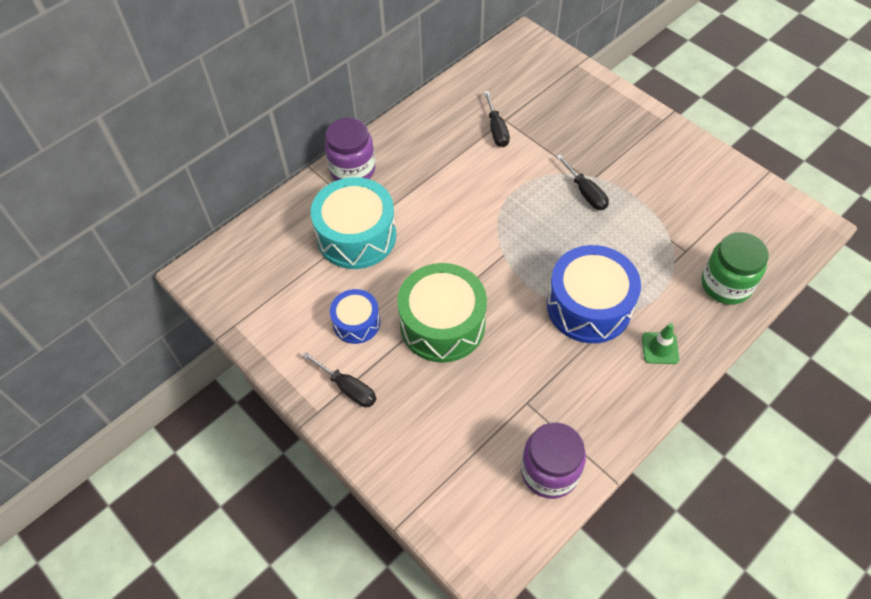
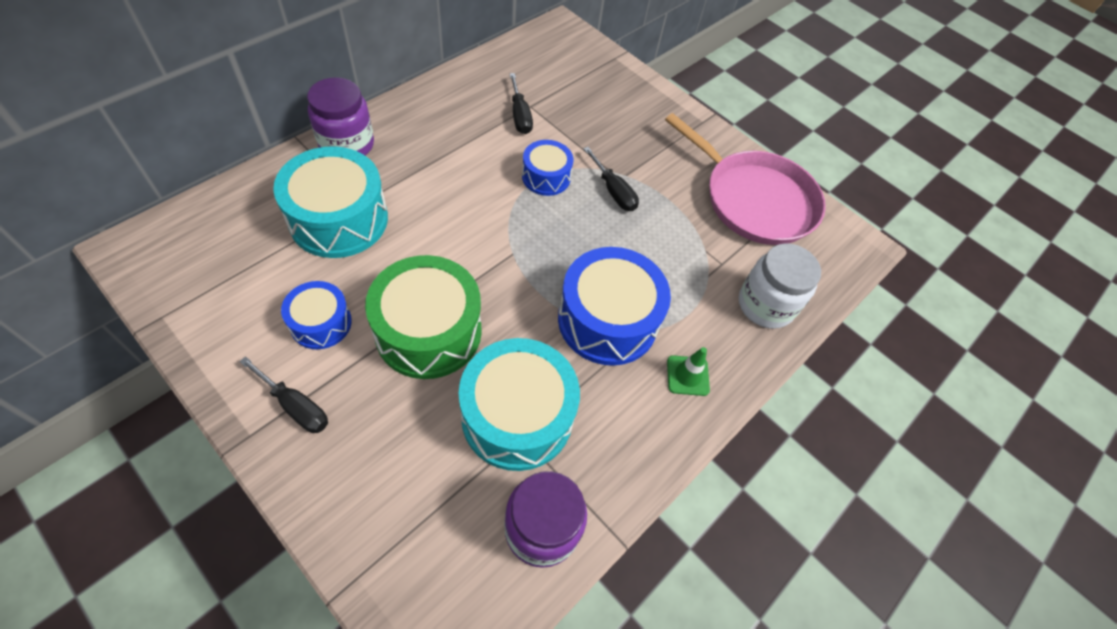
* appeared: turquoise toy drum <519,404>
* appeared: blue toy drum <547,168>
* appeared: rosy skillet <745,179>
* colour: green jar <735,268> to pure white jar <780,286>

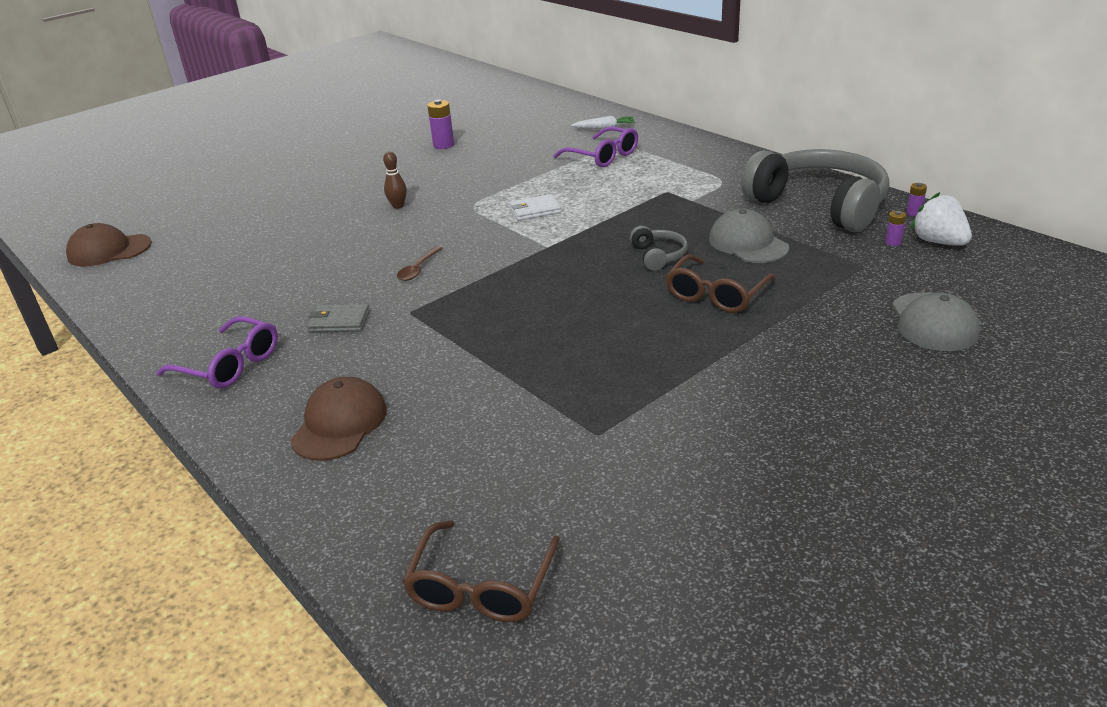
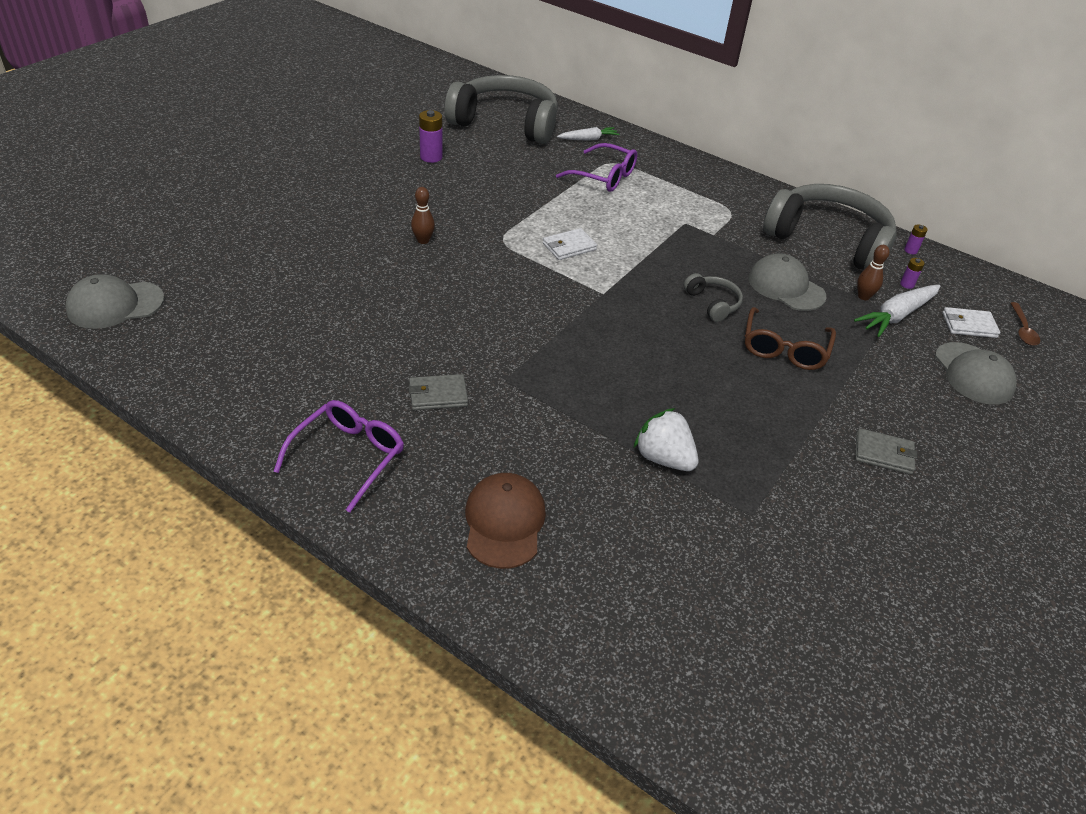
* missing: russet eyeglasses <481,571>
* appeared: ash-grey headphones <501,109>
* appeared: pure white toy carrot <897,311>
* appeared: ash-grey wallet <886,451>
* appeared: russet tenpin <873,272>
* appeared: pure white wallet <971,322>
* relocated: russet tablespoon <420,263> to <1025,324>
* relocated: pure white berry <941,218> to <666,439>
* colour: russet baseball cap <109,245> to ash-grey baseball cap <114,301>
* spun: royal purple eyeglasses <217,352> = <338,456> 75 degrees counterclockwise

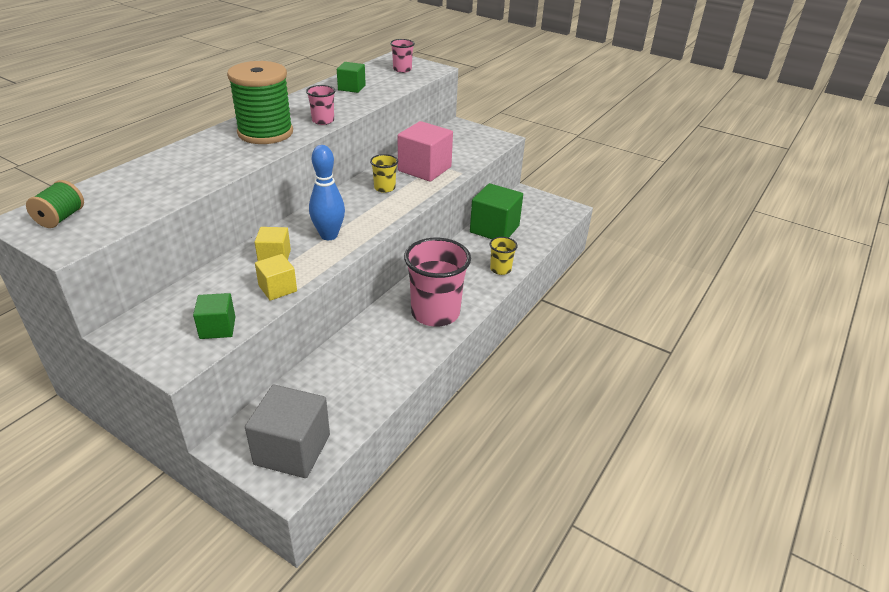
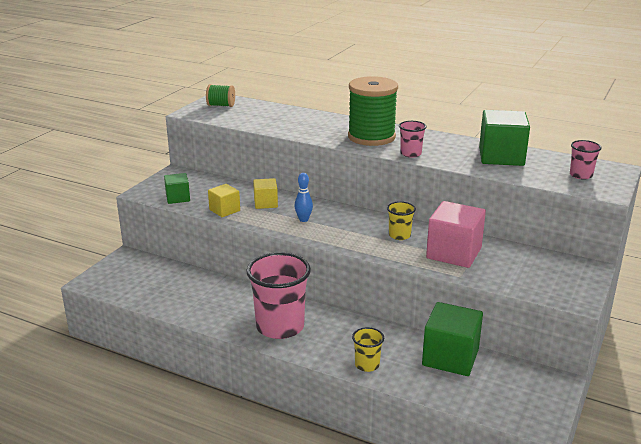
* missing: ash-grey cube <287,431>
* size: blue tenpin <327,192> = <304,197> x0.60
* size: green cube <351,77> = <504,138> x1.78

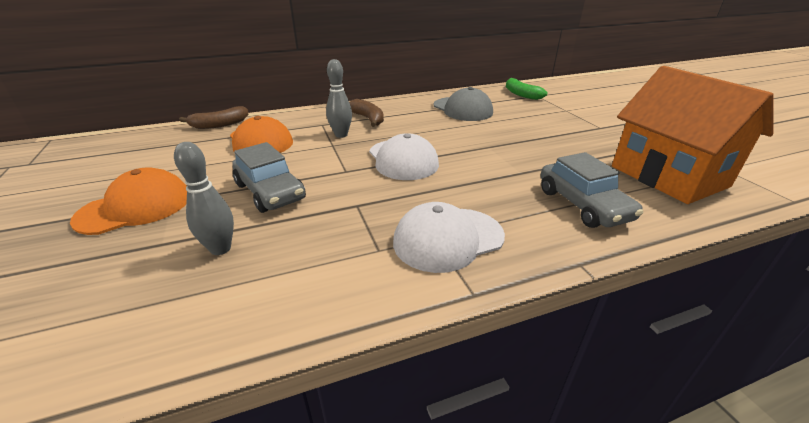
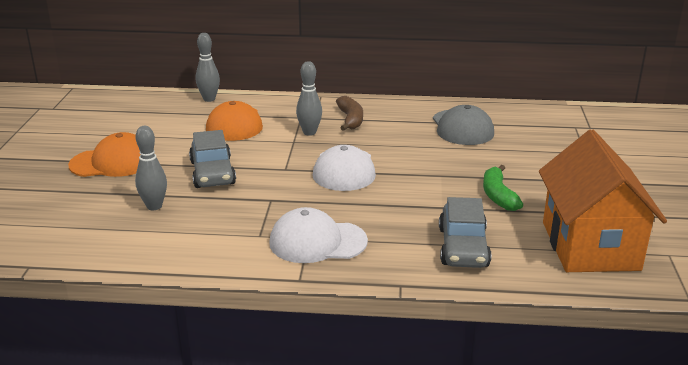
* relocated: green banana fruit <527,89> to <503,188>
* exchanged: russet banana fruit <213,117> to ash-grey tenpin <208,67>

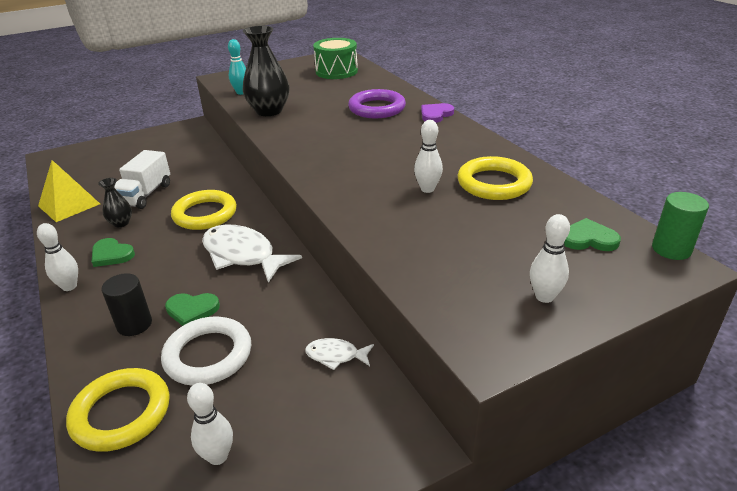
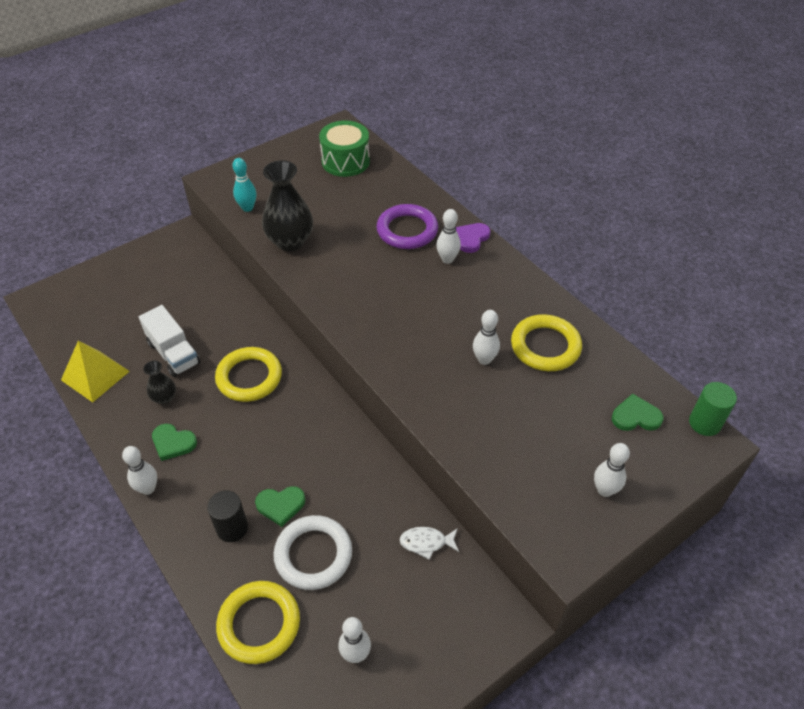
* missing: pure white fish <252,253>
* appeared: pure white tenpin <448,236>
* spun: pure white lorry <142,179> = <169,341> 45 degrees counterclockwise

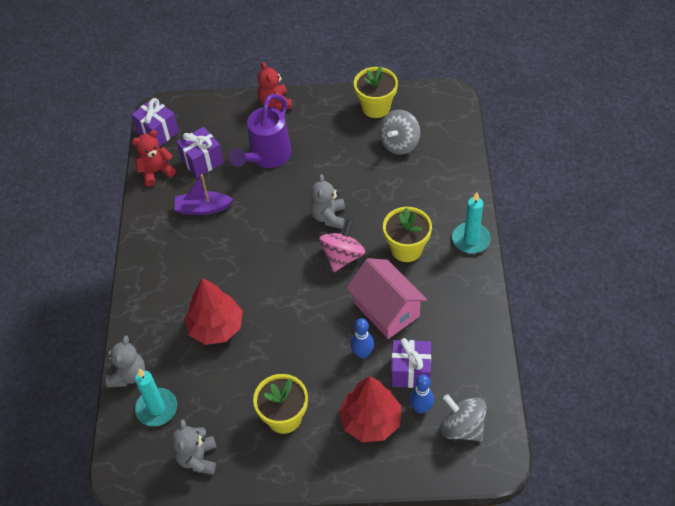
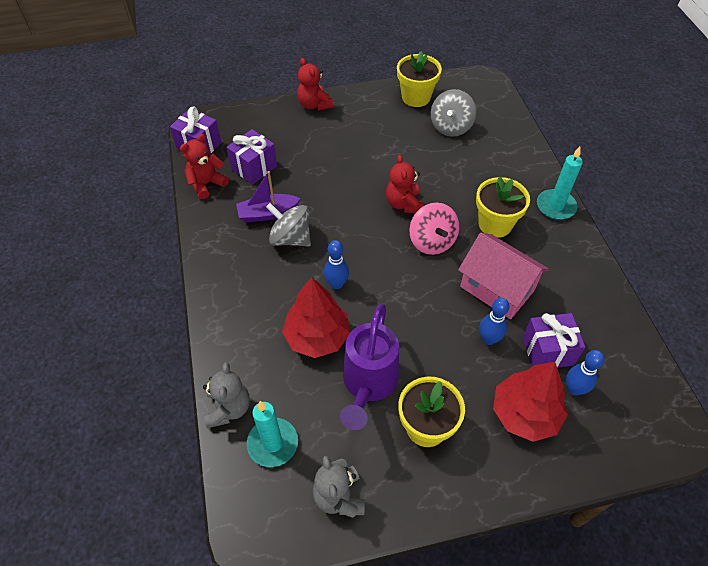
* appeared: blue tenpin <336,264>
* relocated: royal purple watering pot <260,131> to <369,366>
* relocated: ash-grey toy top <464,417> to <288,225>
* colour: ash-grey stuffed bear <327,201> to crimson stuffed bear <404,184>
* spun: rosy toy top <342,246> = <434,229> 150 degrees clockwise

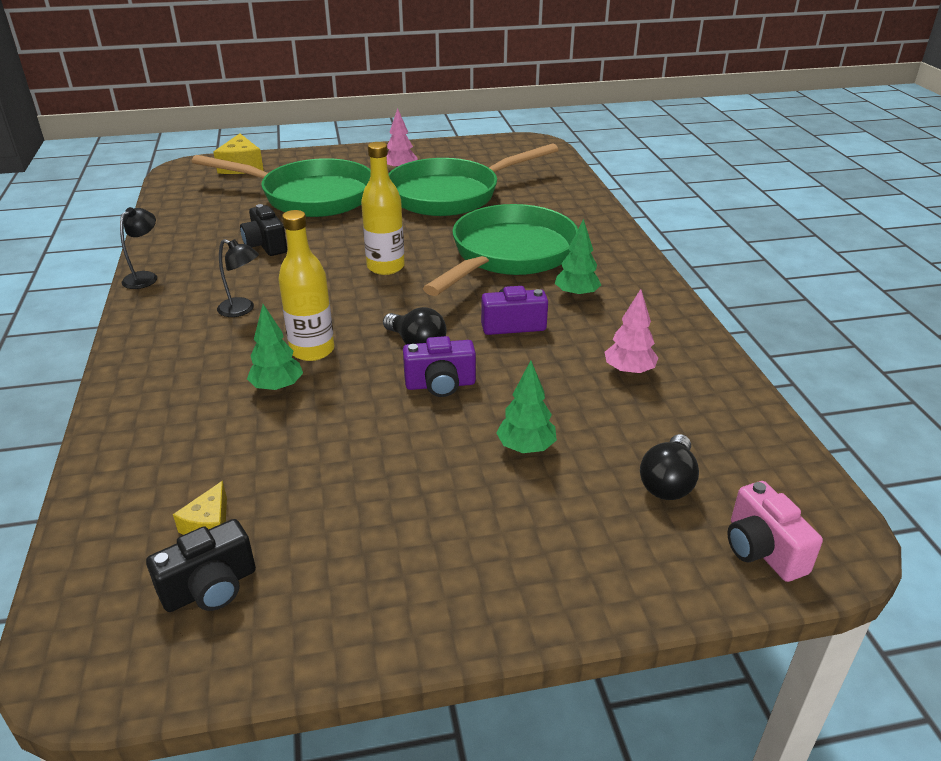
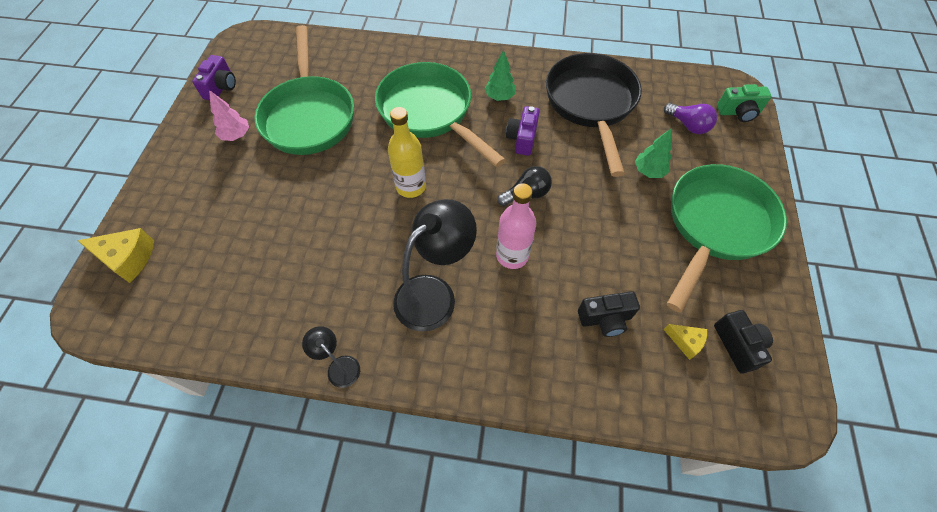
* missing: green toy tree <275,348>
* relocated: green skillet <281,186> to <727,238>
* relocated: ebony compact camera <263,230> to <609,314>
* relocated: royal purple compact camera <439,366> to <214,77>
* exchanged: rosy toy tree <631,332> to ebony skillet <594,115>
* colour: yellow flask <306,285> to rosy flask <516,226>
* colour: ebony light bulb <669,467> to royal purple light bulb <690,118>
* colour: rosy compact camera <775,531> to green compact camera <744,103>
* size: ebony reading lamp <238,278> = <435,265> x2.02

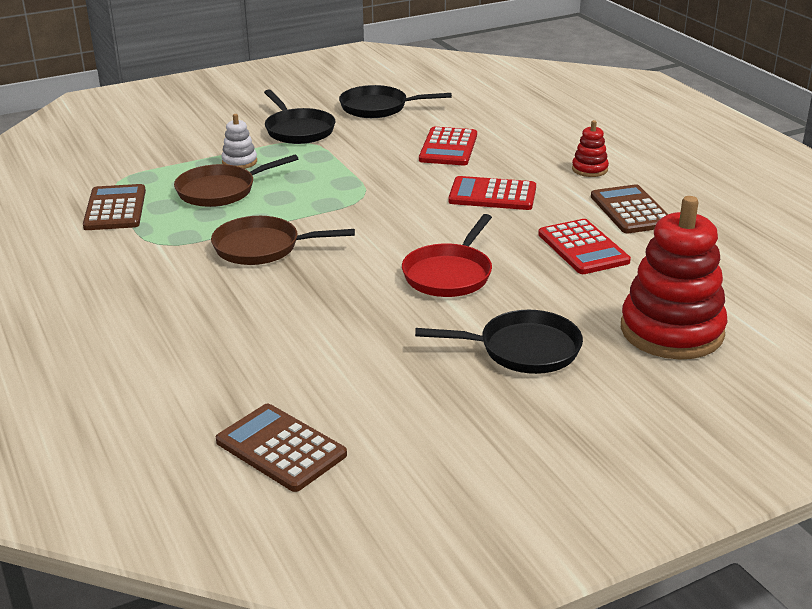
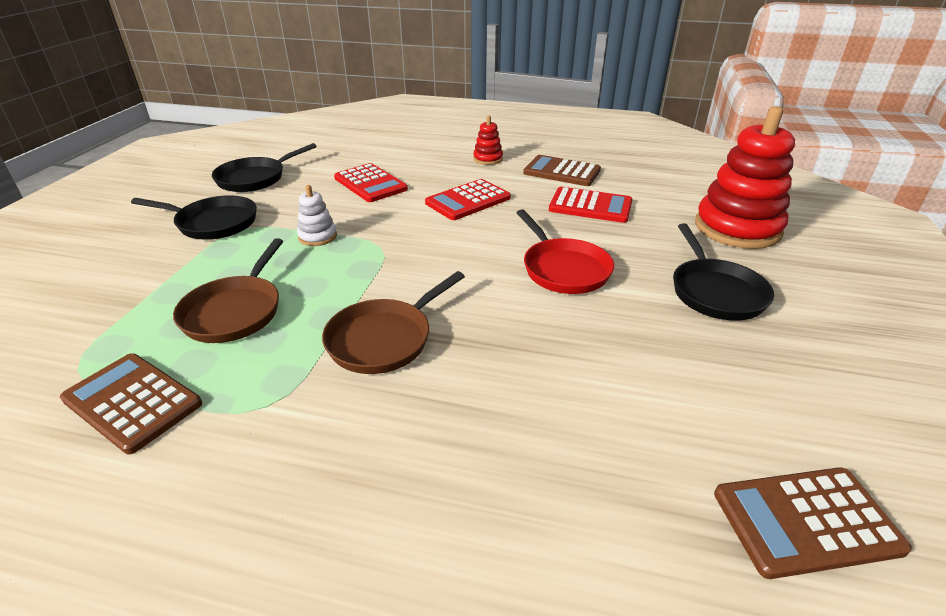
* relocated: pure white stacking toy <239,141> to <317,215>
* spun: ebony skillet <499,342> = <723,272> 135 degrees clockwise

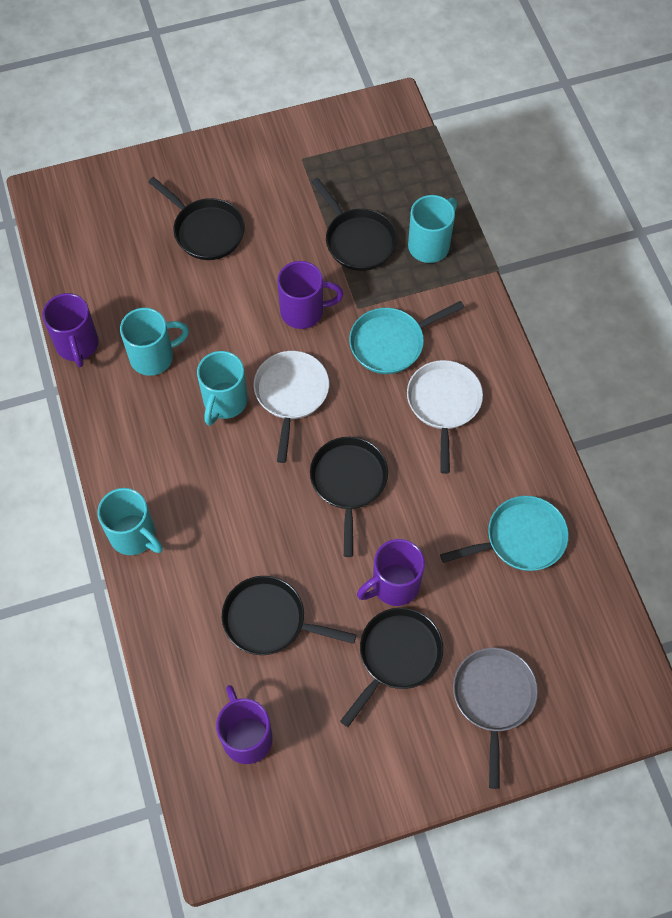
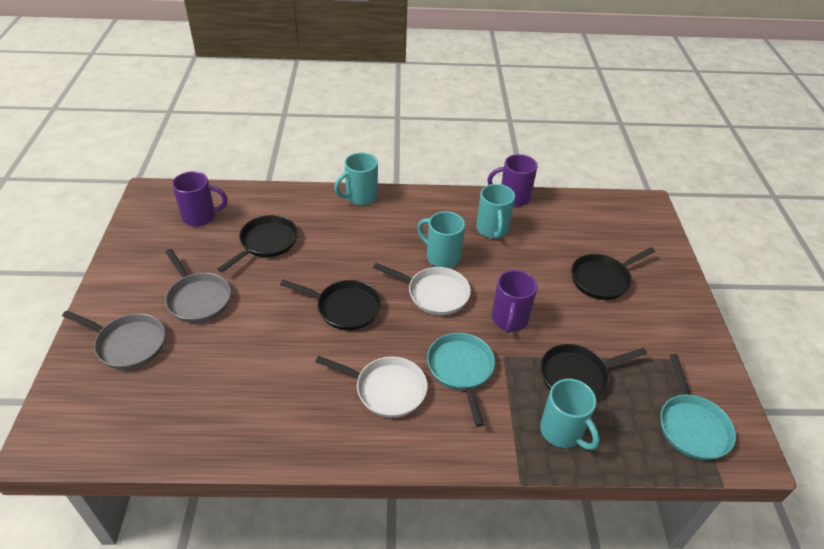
* missing: royal purple coffee mug <391,572>
* relocated: turquoise skillet <504,533> to <698,407>
* colour: ebony skillet <391,667> to ash-grey skillet <198,286>

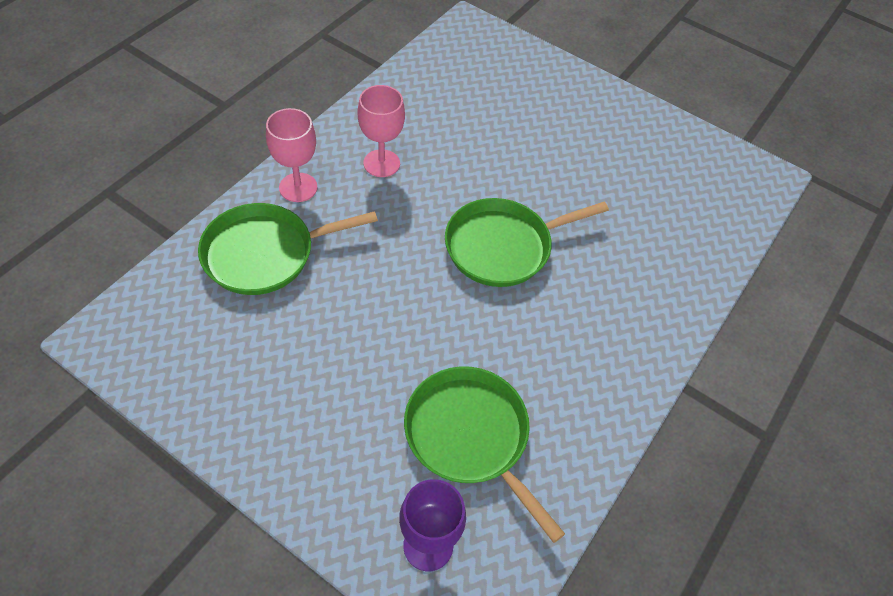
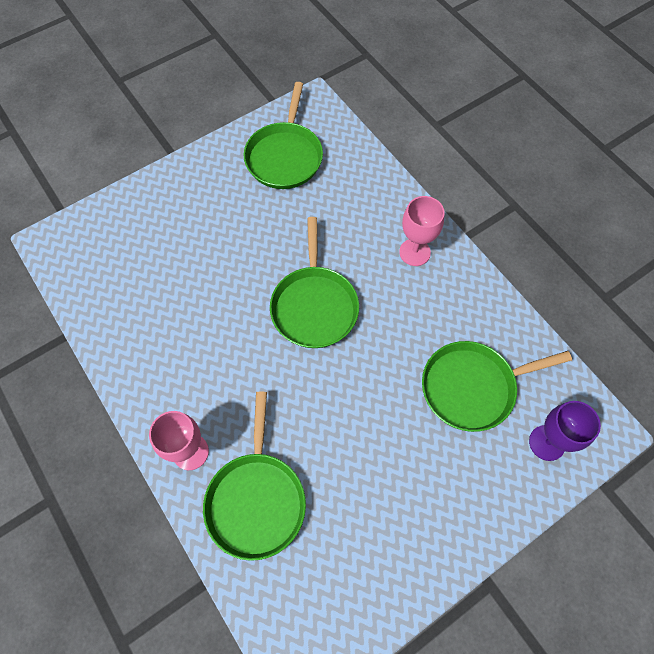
* appeared: green skillet <283,135>
* relocated: rosy goblet <381,131> to <422,231>

